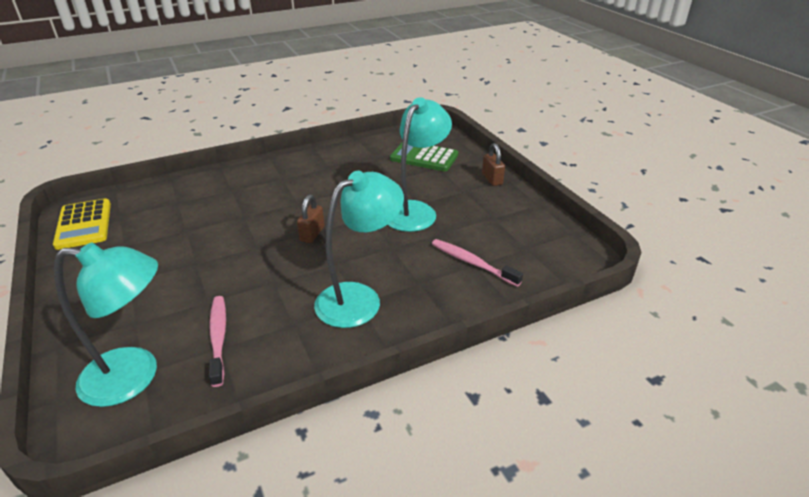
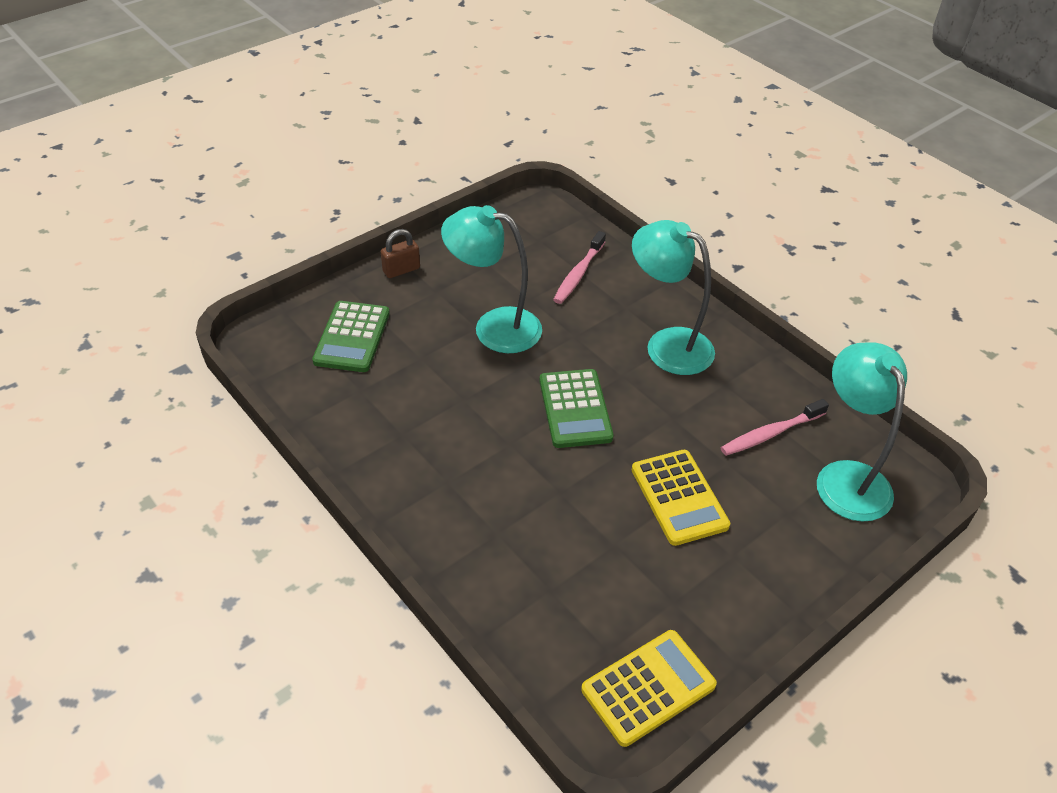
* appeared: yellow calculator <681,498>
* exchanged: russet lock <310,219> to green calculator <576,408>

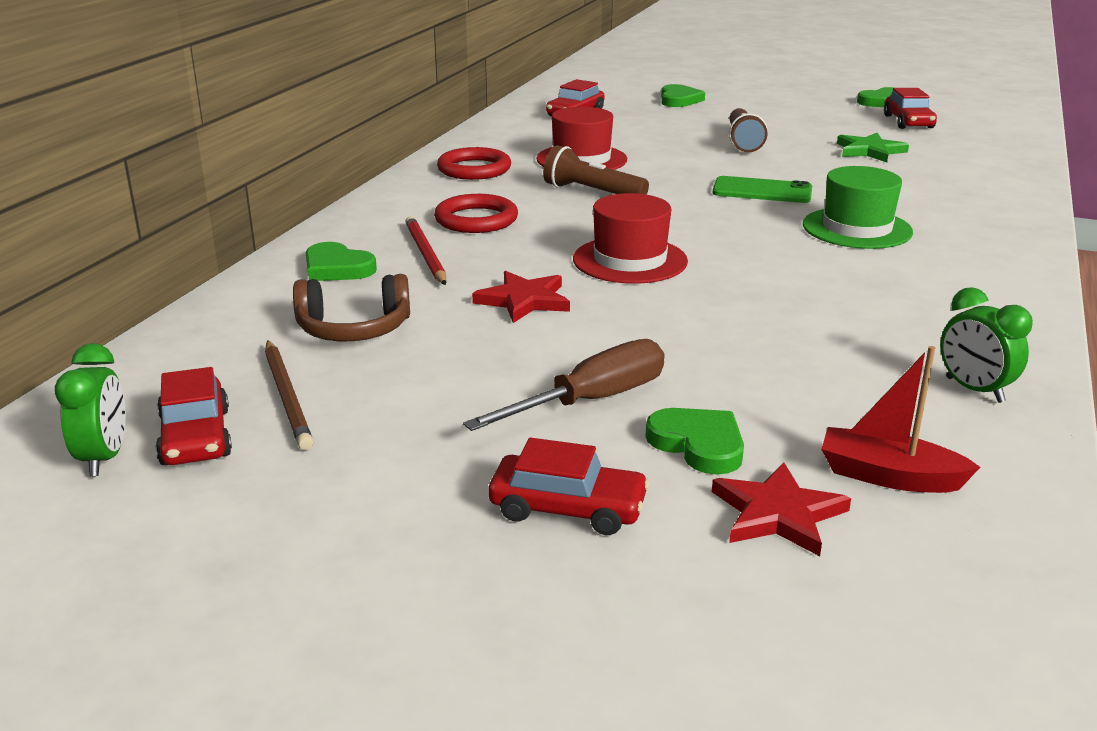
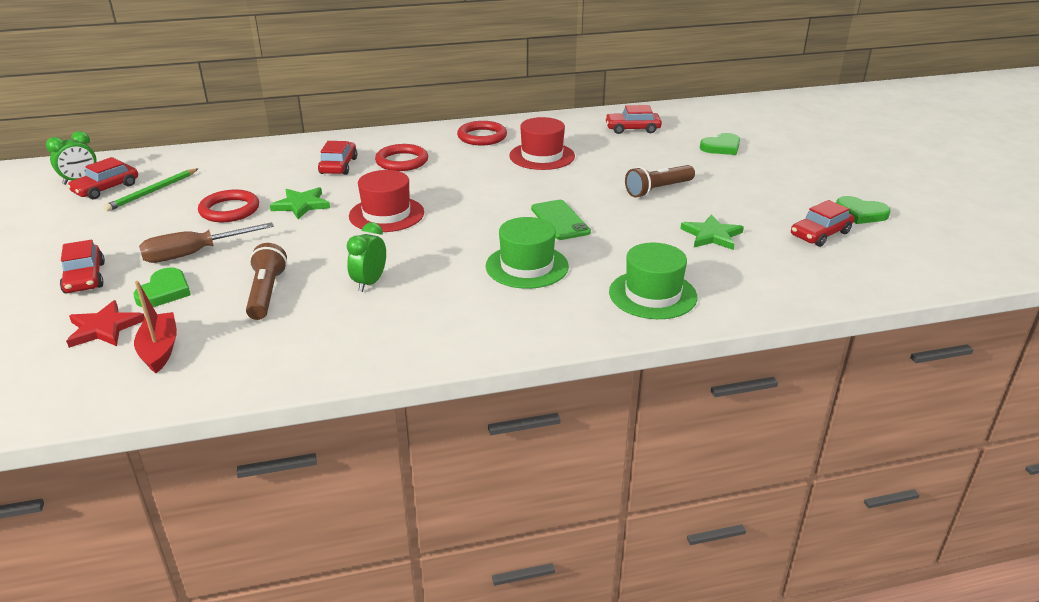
* missing: russet headphones <351,307>
* missing: green heart shape <341,261>
* appeared: crimson hoop <228,206>
* appeared: green tall hat <653,281>
* relocated: russet torch <596,170> to <266,281>
* relocated: green clock <986,345> to <366,257>
* exchanged: crimson wooden pencil <425,250> to crimson automobile <337,158>
* colour: russet wooden pencil <289,395> to green wooden pencil <151,189>
* colour: crimson five-pointed star <521,297> to green five-pointed star <300,203>
* spun: russet flat screwdriver <564,385> = <206,242> 135 degrees clockwise

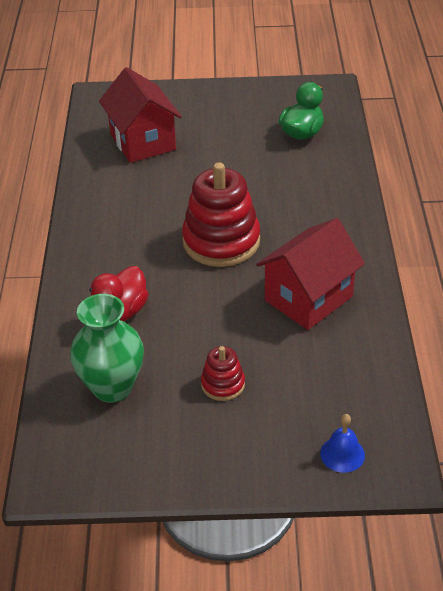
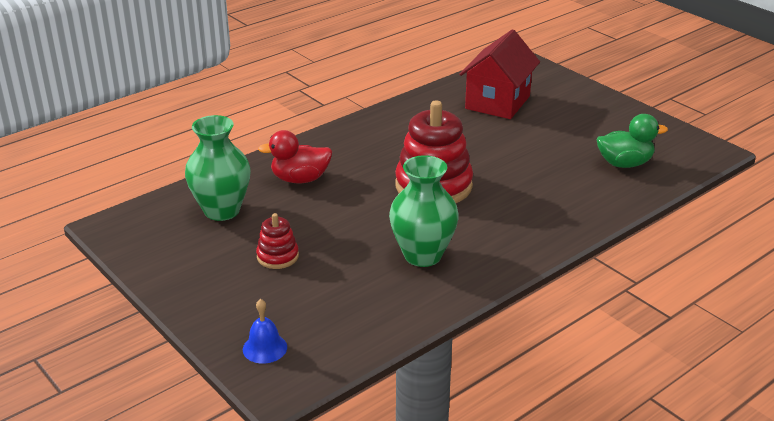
* exchanged: crimson cottage <310,274> to green tall vase <424,211>

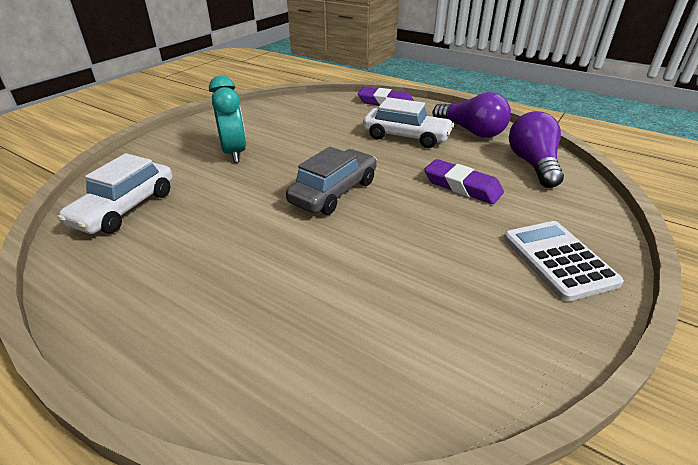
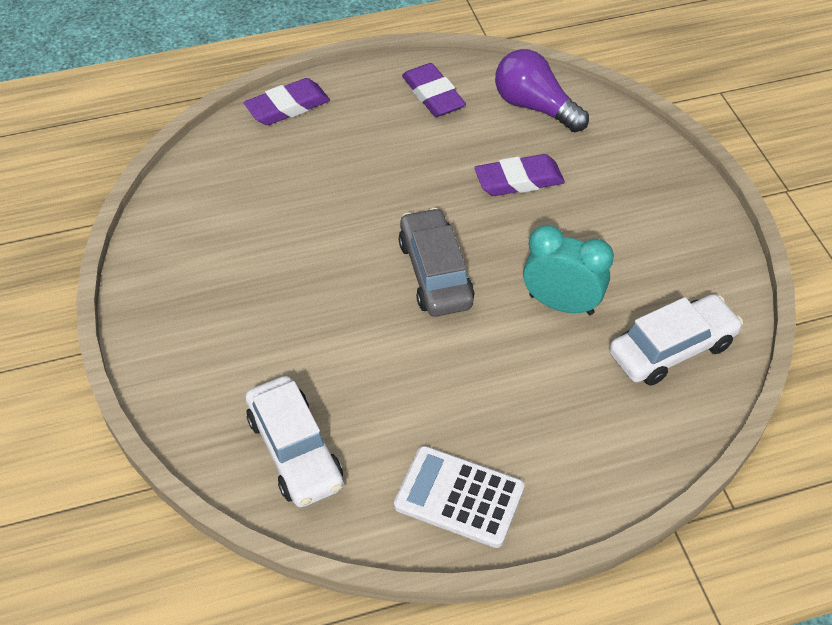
* relocated: turquoise clock <227,119> to <568,270>
* relocated: pure white automobile <408,122> to <676,340>
* relocated: pure white calculator <563,261> to <459,497>
* exchanged: royal purple light bulb <471,115> to royal purple eraser <434,90>

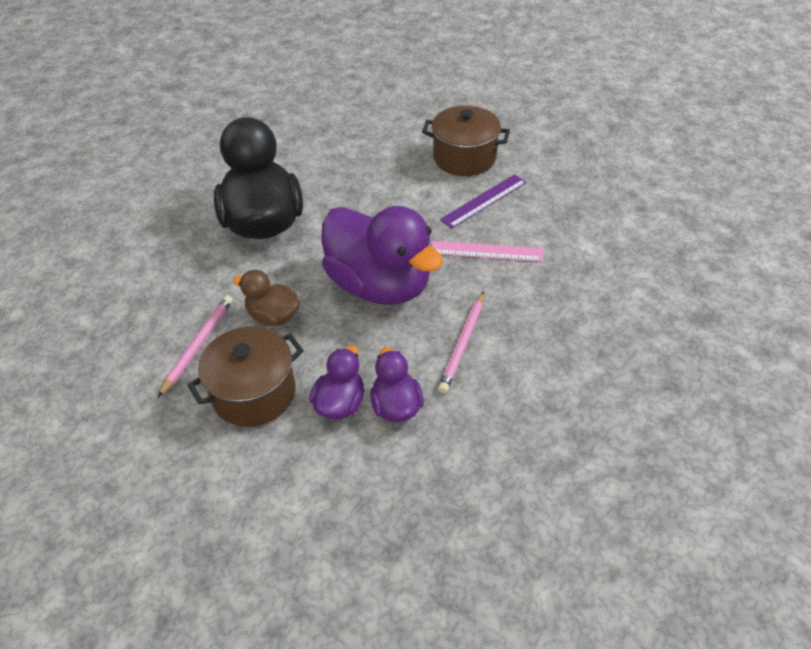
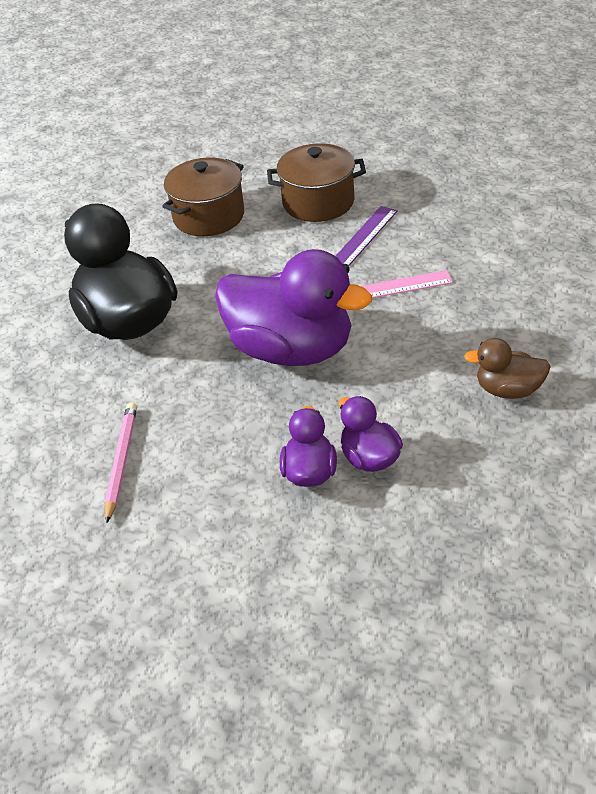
* missing: rosy wooden pencil <461,342>
* relocated: russet pot <245,377> to <203,196>
* relocated: russet toy duck <266,298> to <507,368>

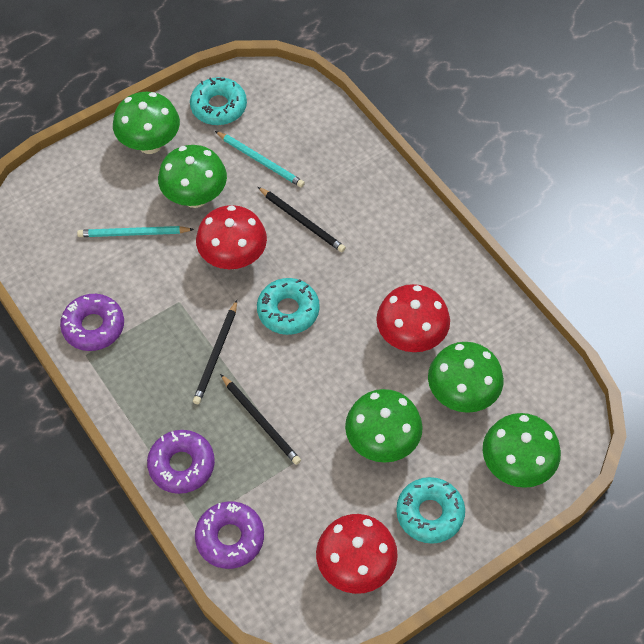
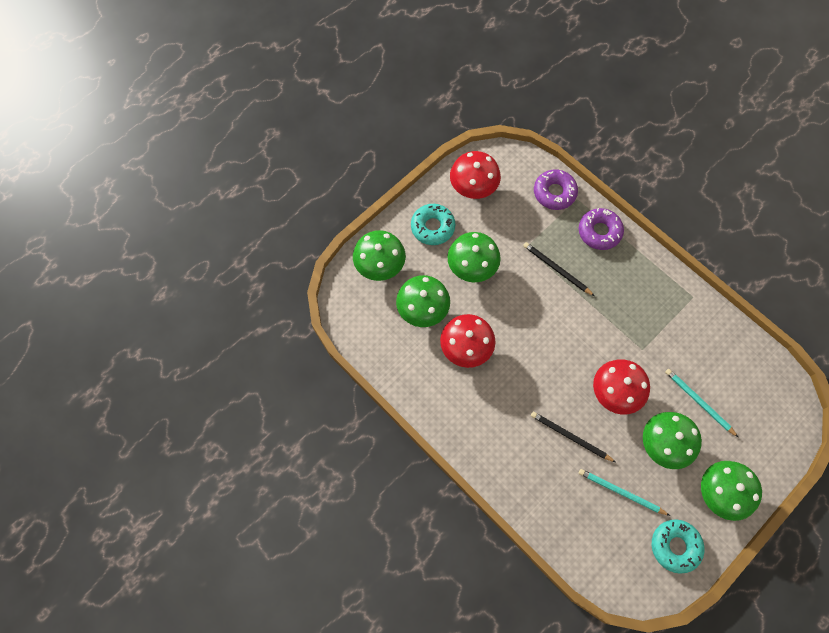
* missing: royal purple donut <92,322>
* missing: ebony wooden pencil <215,352>
* missing: turquoise donut <288,306>
* spun: turquoise wooden pencil <135,231> = <701,403> 120 degrees counterclockwise

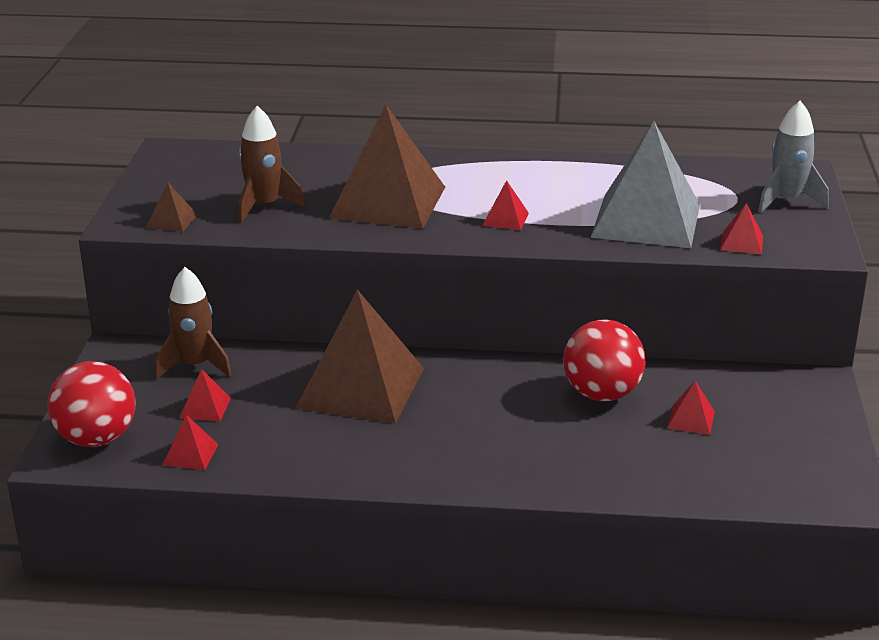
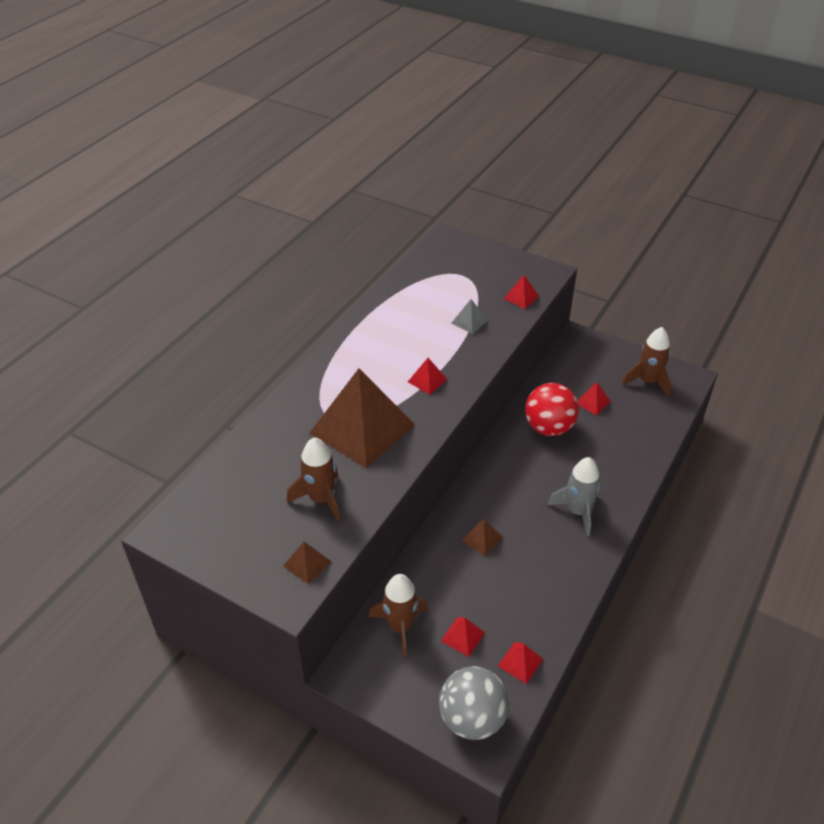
* appeared: russet spaceship <646,362>
* relocated: ash-grey spaceship <793,157> to <574,496>
* colour: crimson ball <91,404> to ash-grey ball <474,703>
* size: russet pyramid shape <359,356> = <482,537> x0.40
* size: ash-grey pyramid shape <645,184> = <469,316> x0.40

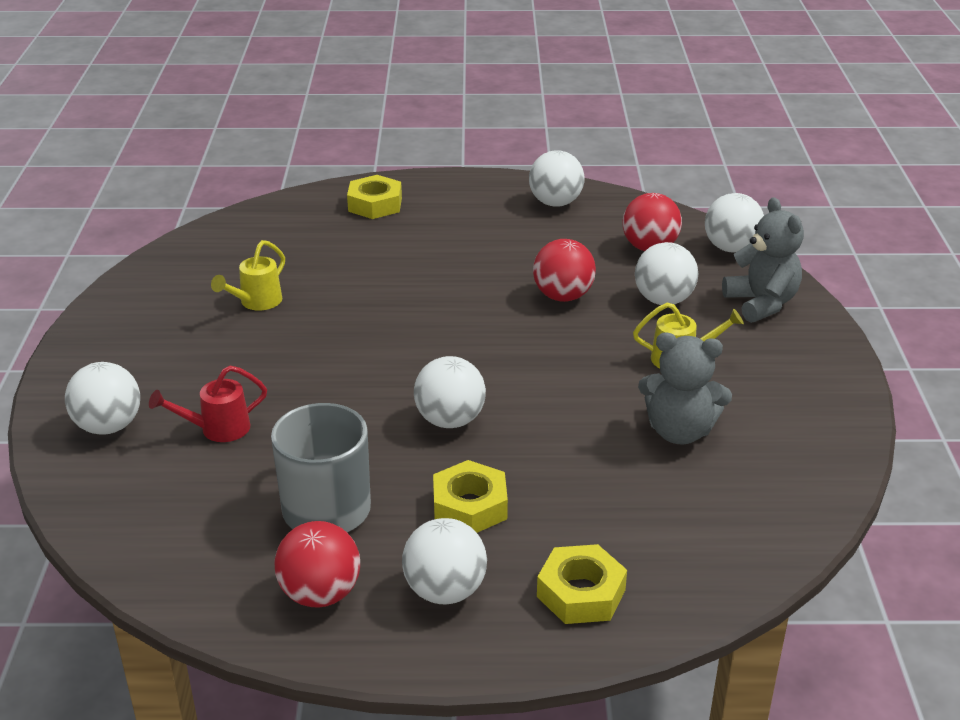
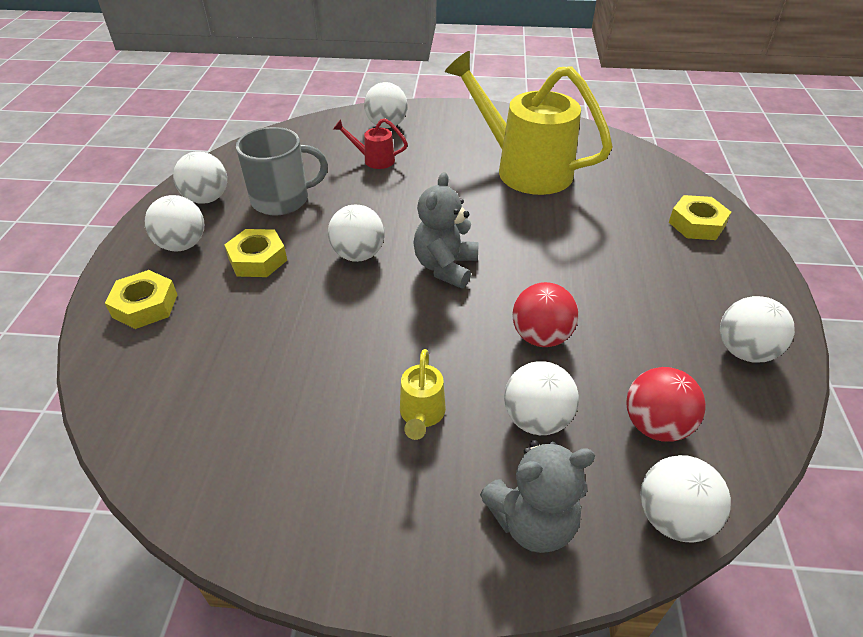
* relocated: ash-grey stuffed bear <685,388> to <446,230>
* colour: crimson ball <317,564> to pure white ball <200,177>
* spun: crimson watering pot <208,403> = <370,143> 60 degrees counterclockwise
* size: yellow watering pot <248,275> = <529,123> x2.39

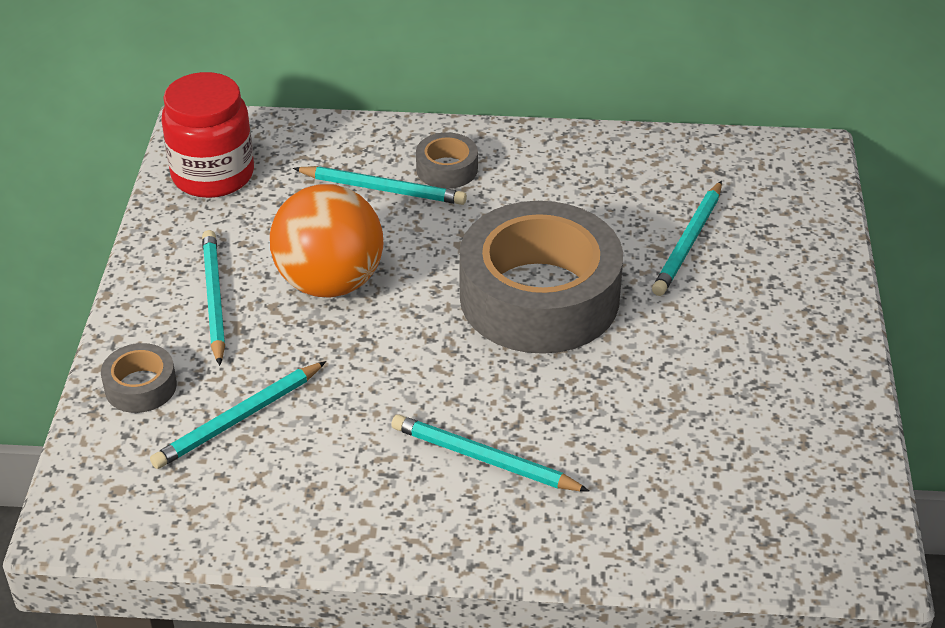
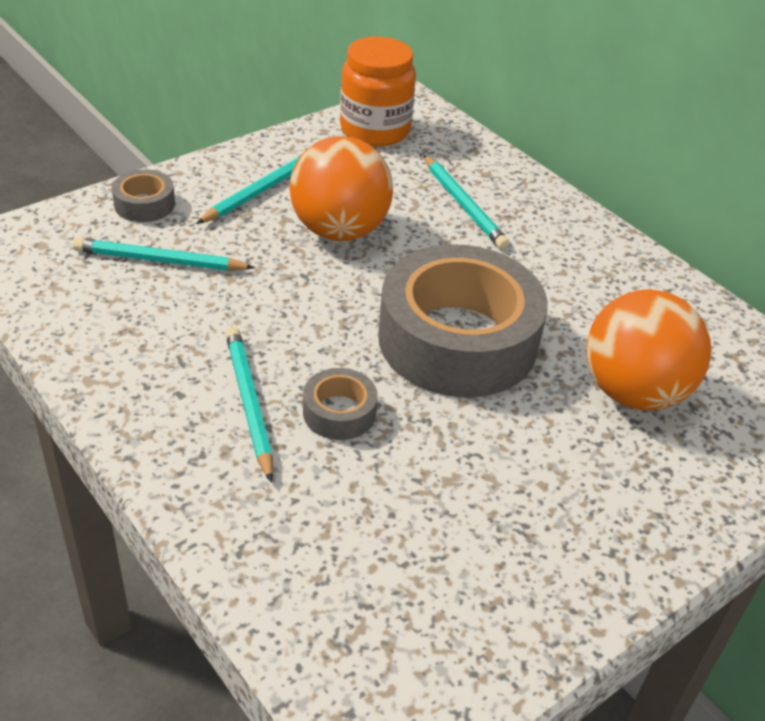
* relocated: ash-grey roll of tape <447,160> to <340,404>
* exchanged: turquoise wooden pencil <687,238> to orange ball <648,349>
* colour: crimson jar <208,135> to orange jar <378,91>

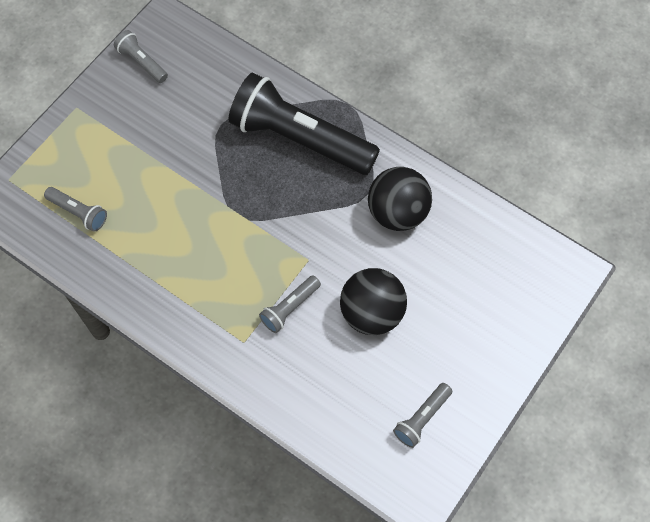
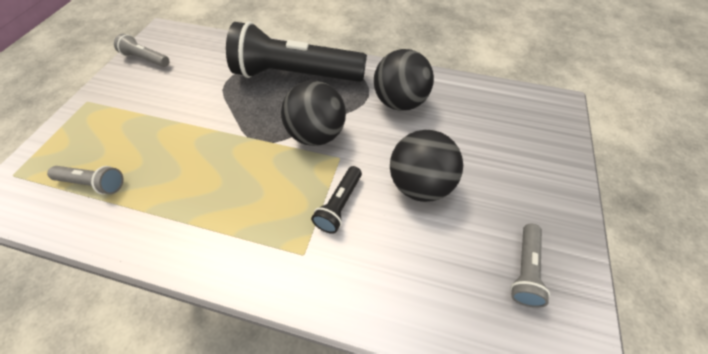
* appeared: ebony ball <313,113>
* colour: ash-grey torch <290,304> to ebony torch <336,200>

